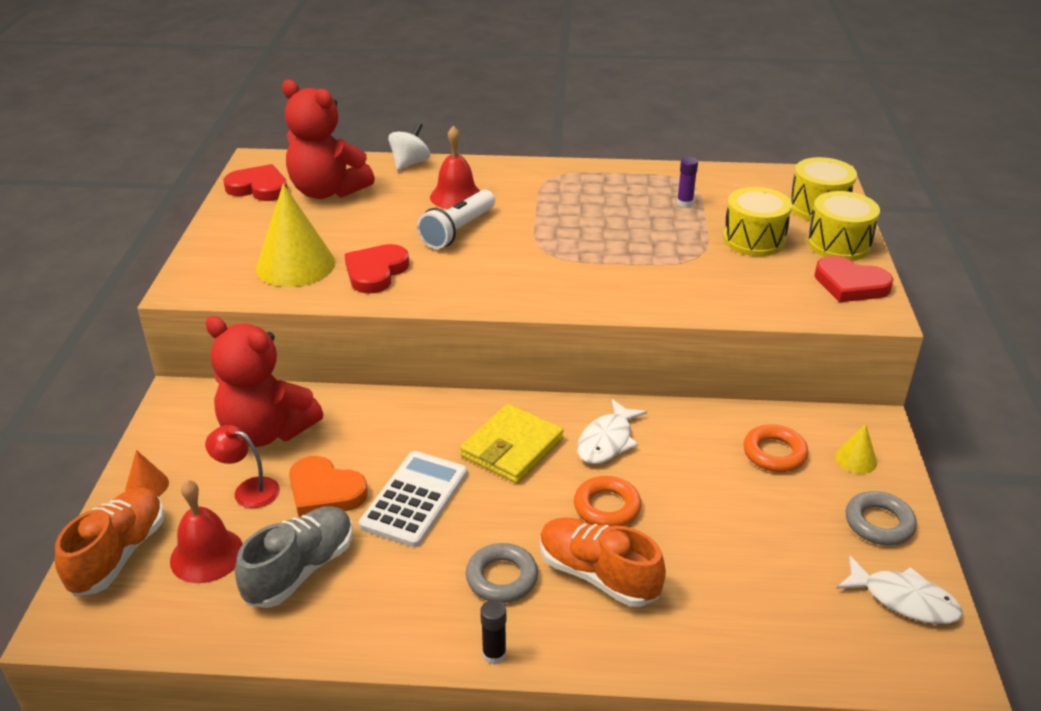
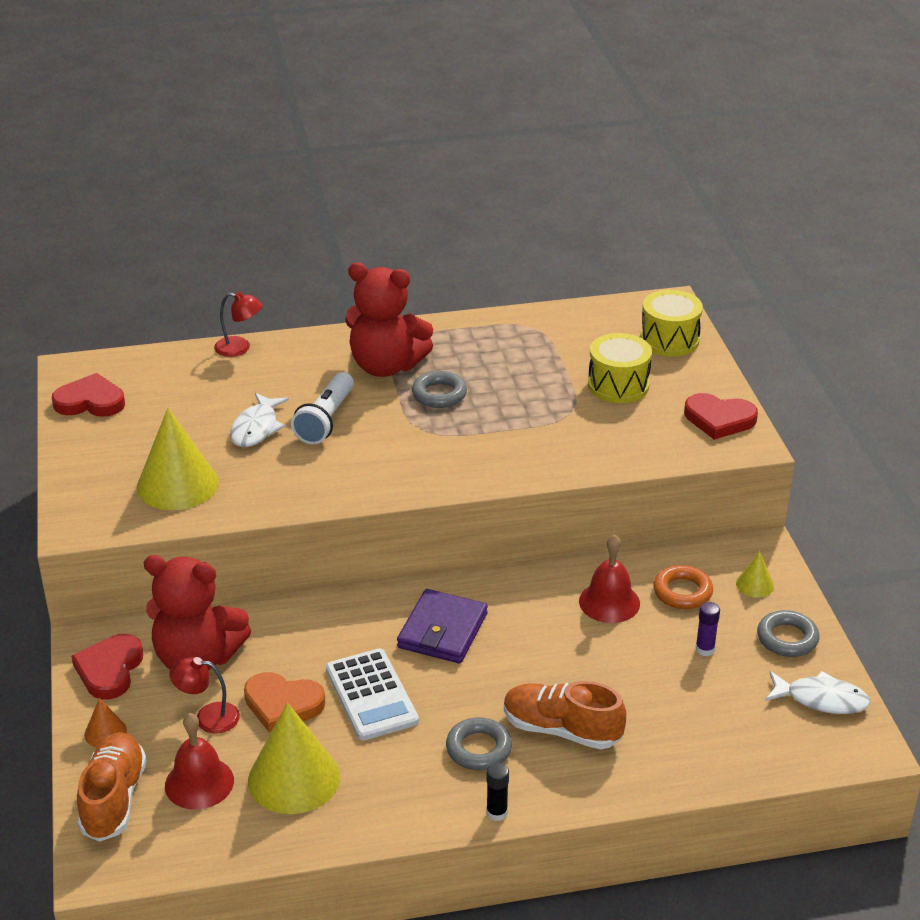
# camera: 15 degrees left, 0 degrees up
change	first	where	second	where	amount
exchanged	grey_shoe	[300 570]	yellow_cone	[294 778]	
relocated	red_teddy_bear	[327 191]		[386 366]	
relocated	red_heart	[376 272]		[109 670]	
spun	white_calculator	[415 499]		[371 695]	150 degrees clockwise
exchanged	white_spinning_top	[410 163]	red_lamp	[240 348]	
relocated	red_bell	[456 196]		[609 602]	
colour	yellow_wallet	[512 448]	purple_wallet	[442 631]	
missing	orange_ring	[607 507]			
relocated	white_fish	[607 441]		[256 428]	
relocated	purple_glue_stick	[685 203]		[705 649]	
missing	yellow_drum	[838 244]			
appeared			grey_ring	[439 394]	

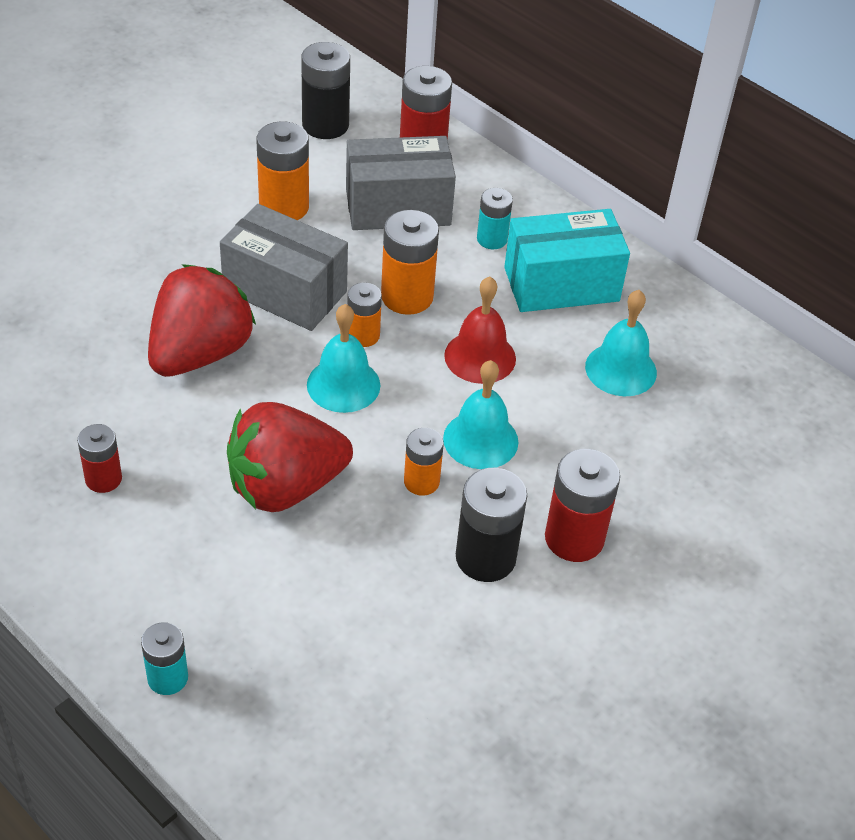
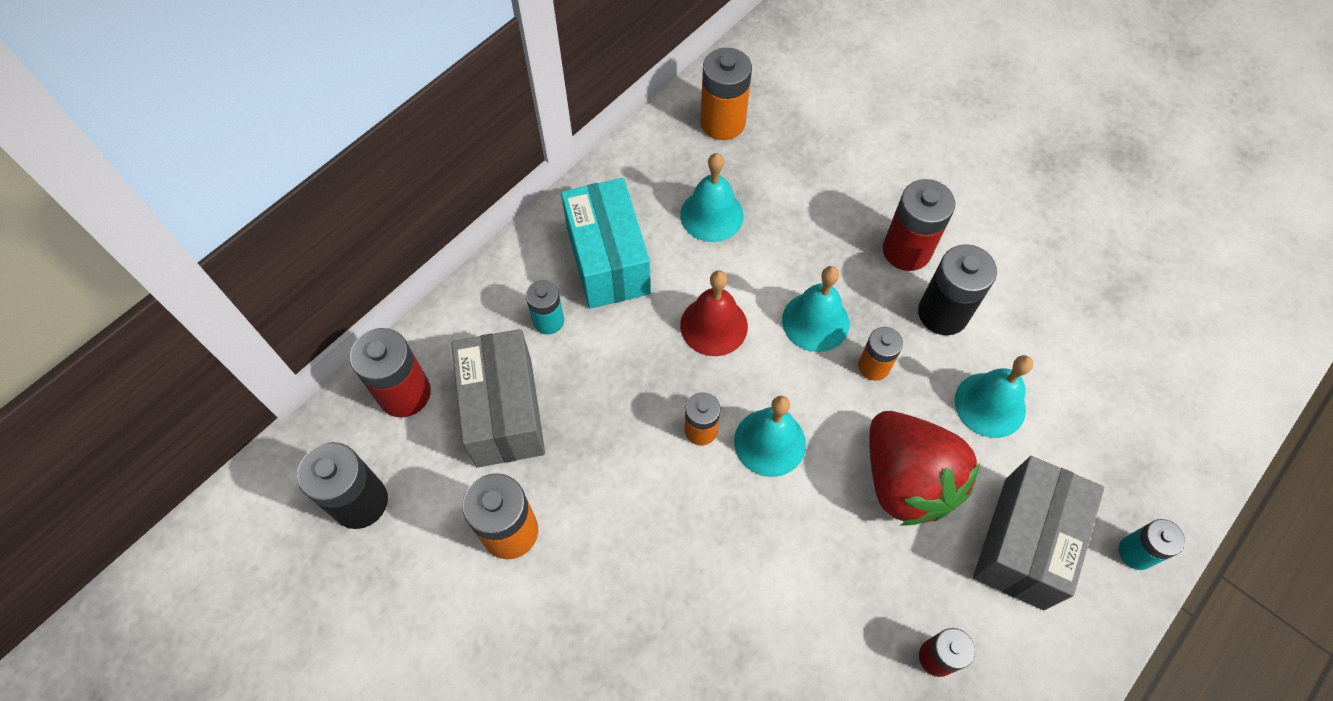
# camera: 90 degrees left, 15 degrees up
change	first	where	second	where	amount
missing	red_strawberry	[200 353]			
relocated	grey_box	[285 291]		[1024 542]	
relocated	orange_battery	[407 296]		[722 122]	
appeared			turquoise_bell	[990 404]	

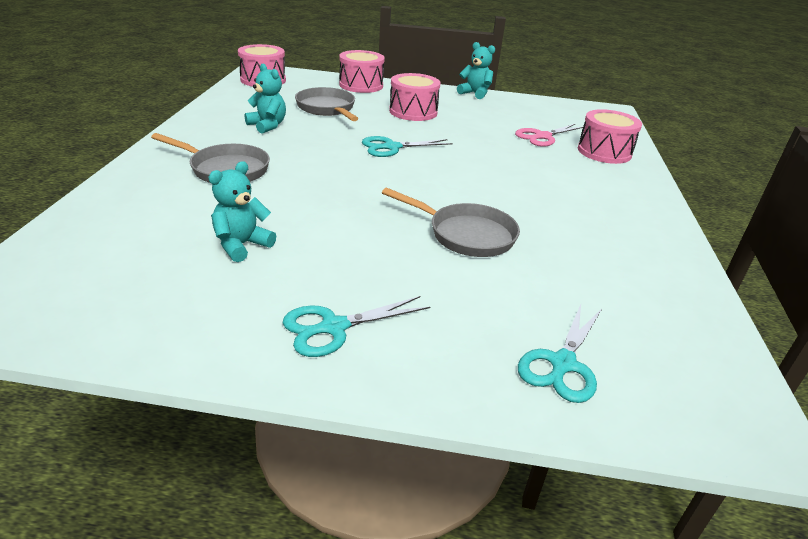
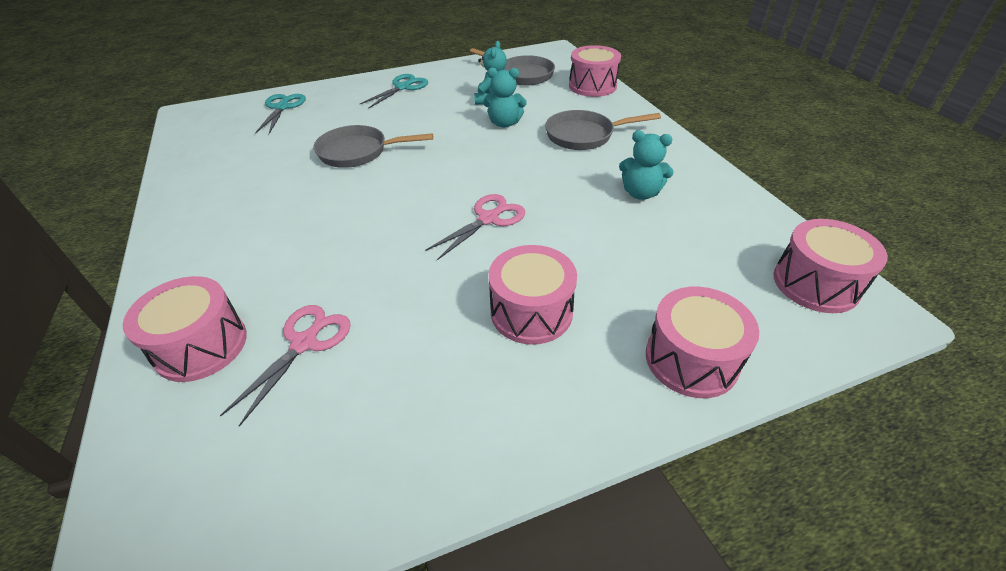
# camera: 155 degrees right, 10 degrees up
change	first	where	second	where	amount
relocated	grey_pan	[327 108]		[522 75]	
colour	turquoise_scissors	[392 147]	pink_scissors	[488 219]	
relocated	turquoise_teddy_bear	[475 93]		[504 123]	
appeared			pink_drum	[592 86]	

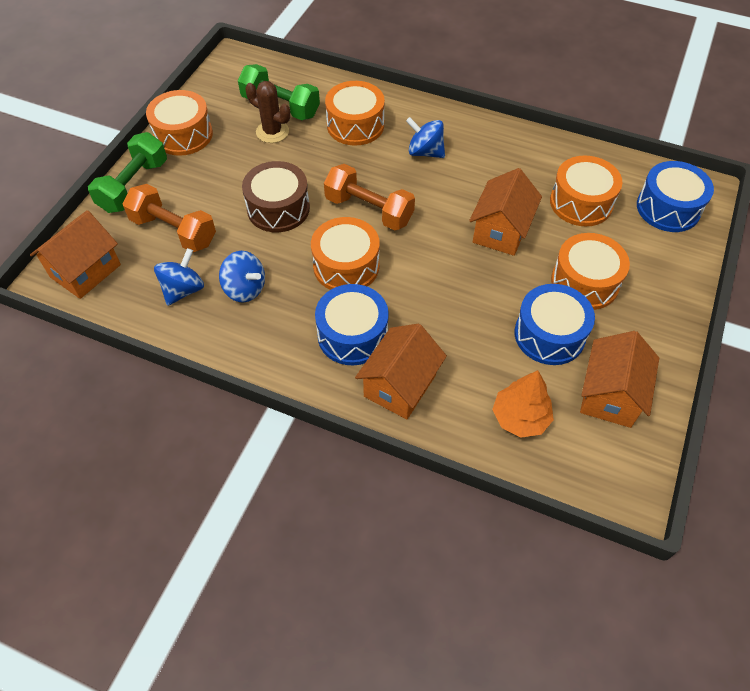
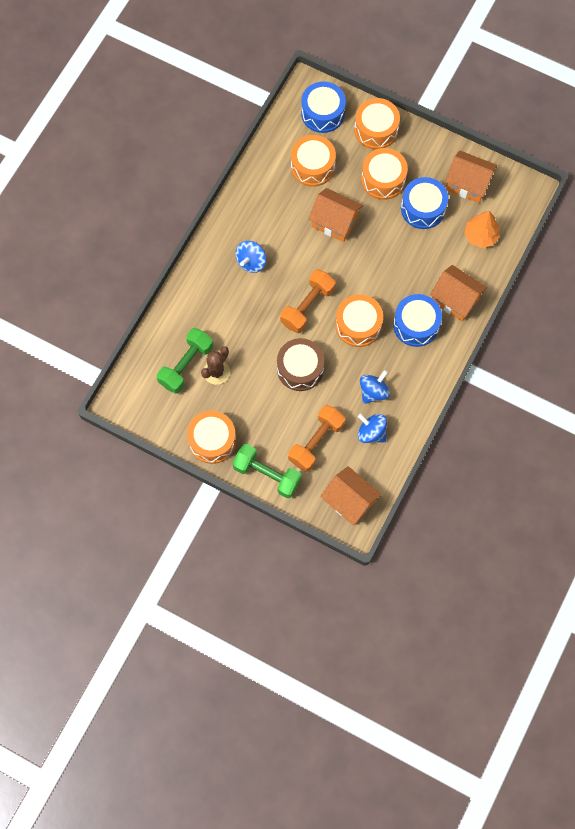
# camera: 85 degrees left, 15 degrees up
change	first	where	second	where	amount
relocated	orange_drum	[355 125]		[376 130]	

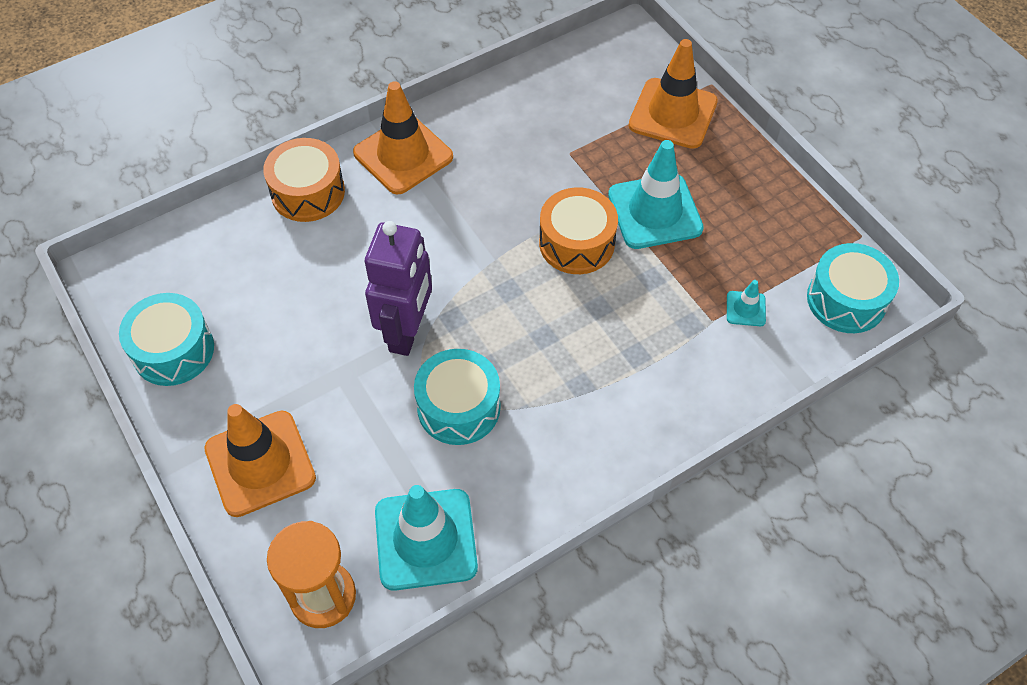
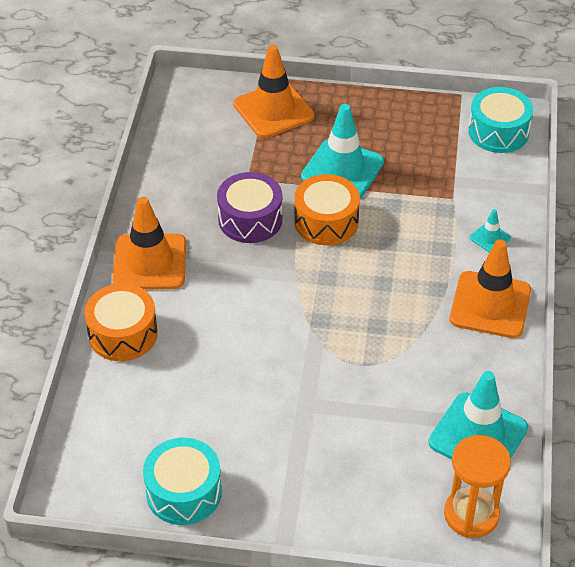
# camera: 50 degrees left, 10 degrees down
change	first	where	second	where	amount
relocated	orange_traffic_cone	[260 463]		[490 305]	
missing	purple_robot	[407 332]			
missing	turquoise_drum	[458 407]			
relocated	turquoise_traffic_cone	[745 309]		[490 238]	
appeared			purple_drum	[250 219]	

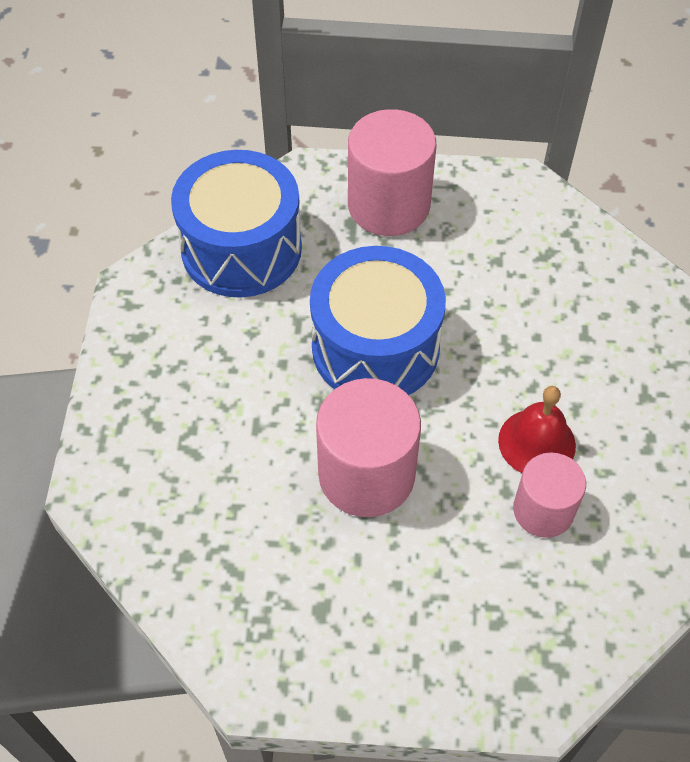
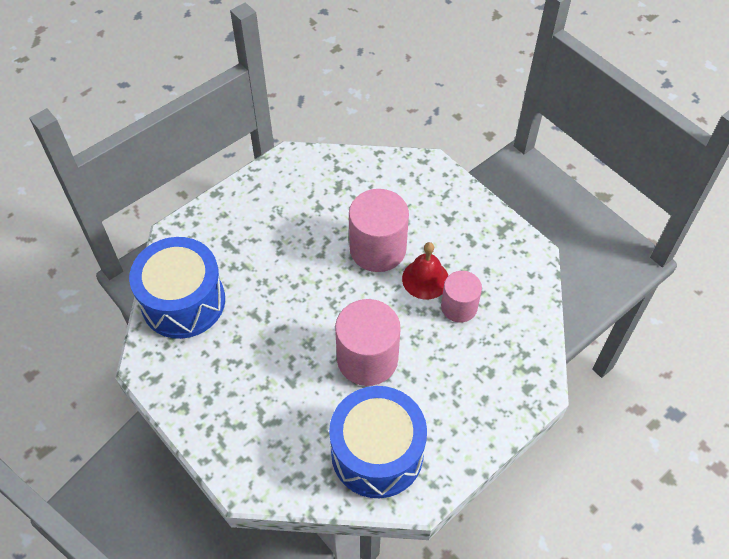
# camera: 45 degrees left, 0 degrees up
change	first	where	second	where	amount
relocated	blue_drum	[375 347]		[377 453]	
relocated	pink_cylinder	[388 205]		[378 249]	

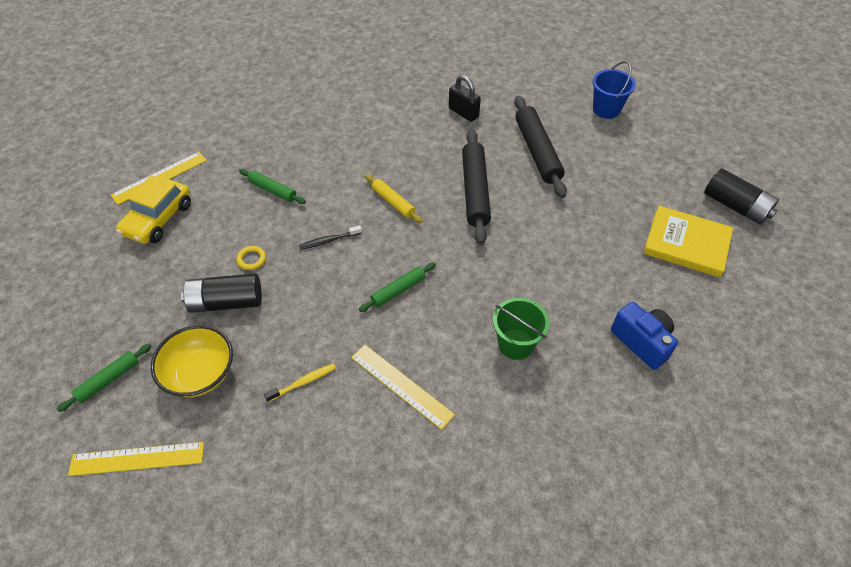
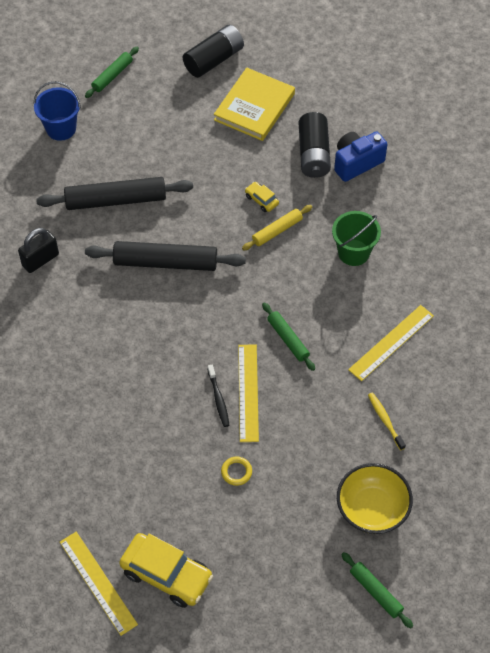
# camera: 85 degrees left, 5 degrees up
change	first	where	second	where	amount
relocated	yellow_ruler	[137 459]		[248 392]	
relocated	black_battery	[226 302]		[313 154]	
relocated	green_rolling_pin	[272 190]		[112 76]	
relocated	yellow_rolling_pin	[393 202]		[277 231]	
appeared			yellow_car	[261 200]	

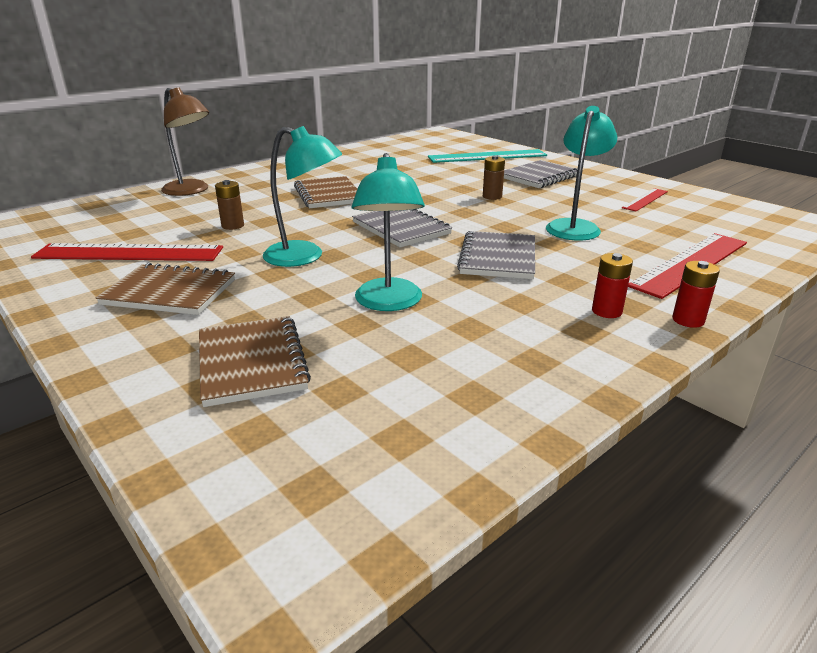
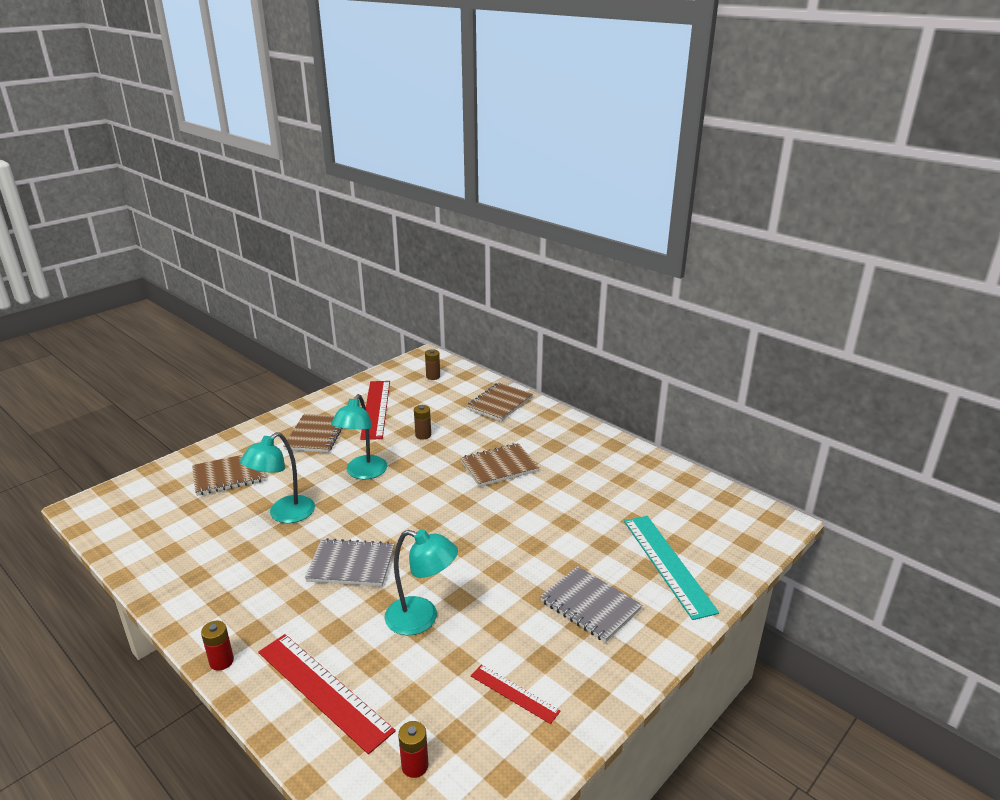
# camera: 85 degrees right, 0 degrees up
change	first	where	second	where	amount
exchanged	brown_lamp	[191 191]	brown_notebook	[499 403]	
spun	turquoise_lamp	[389 303]		[284 515]	45 degrees counterclockwise
missing	grey_notebook	[401 228]			
relocated	brown_battery	[492 196]		[433 376]	
relocated	red_battery	[606 311]		[415 766]	

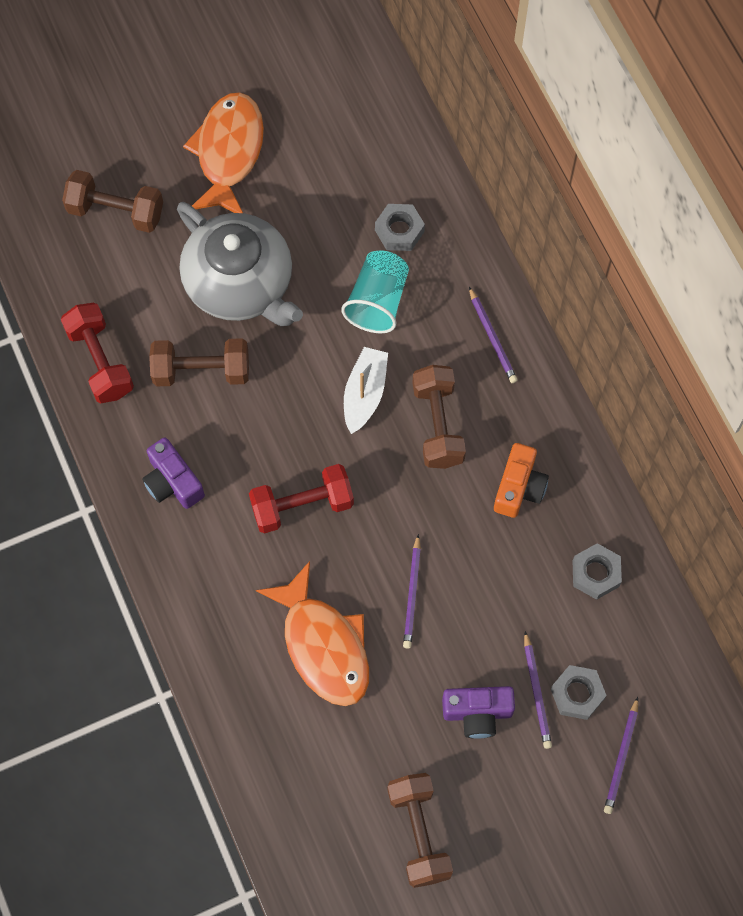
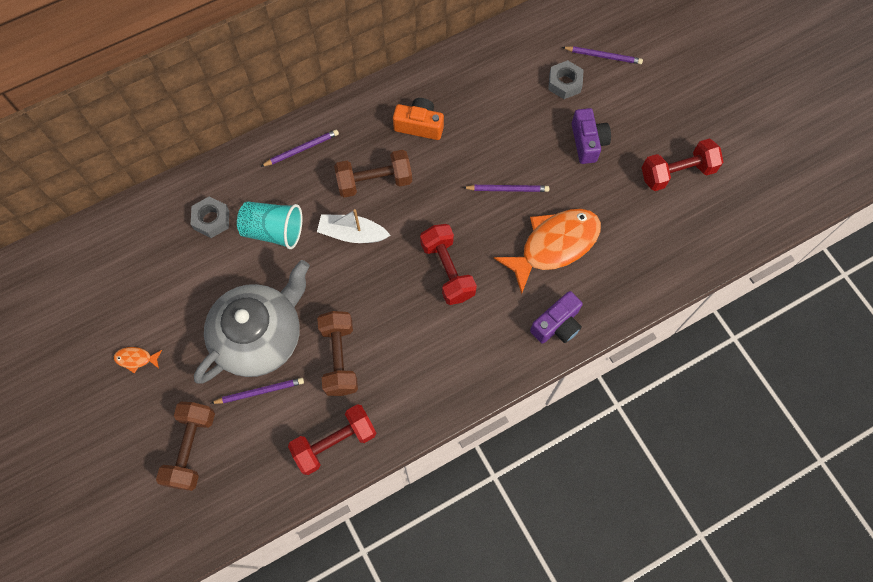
# camera: 95 degrees left, 0 degrees up
change	first	where	second	where	amount
relocated	purple_camera	[172 482]		[557 325]	
size	orange_fish	[229 153]		[136 359]	x0.40
colour	brown_dumbbell	[419 833]	red_dumbbell	[677 172]	
relocated	purple_pencil	[537 692]		[259 391]	
missing	grey_nut	[595 573]			

